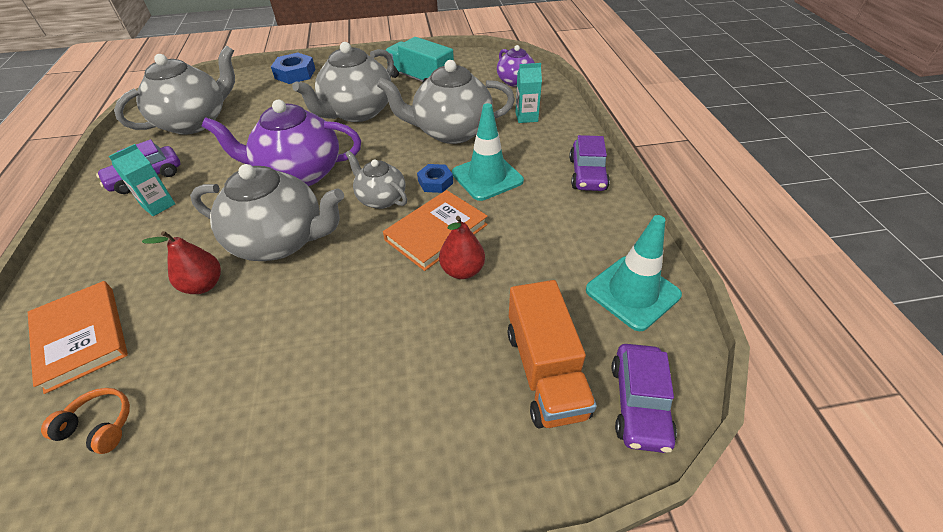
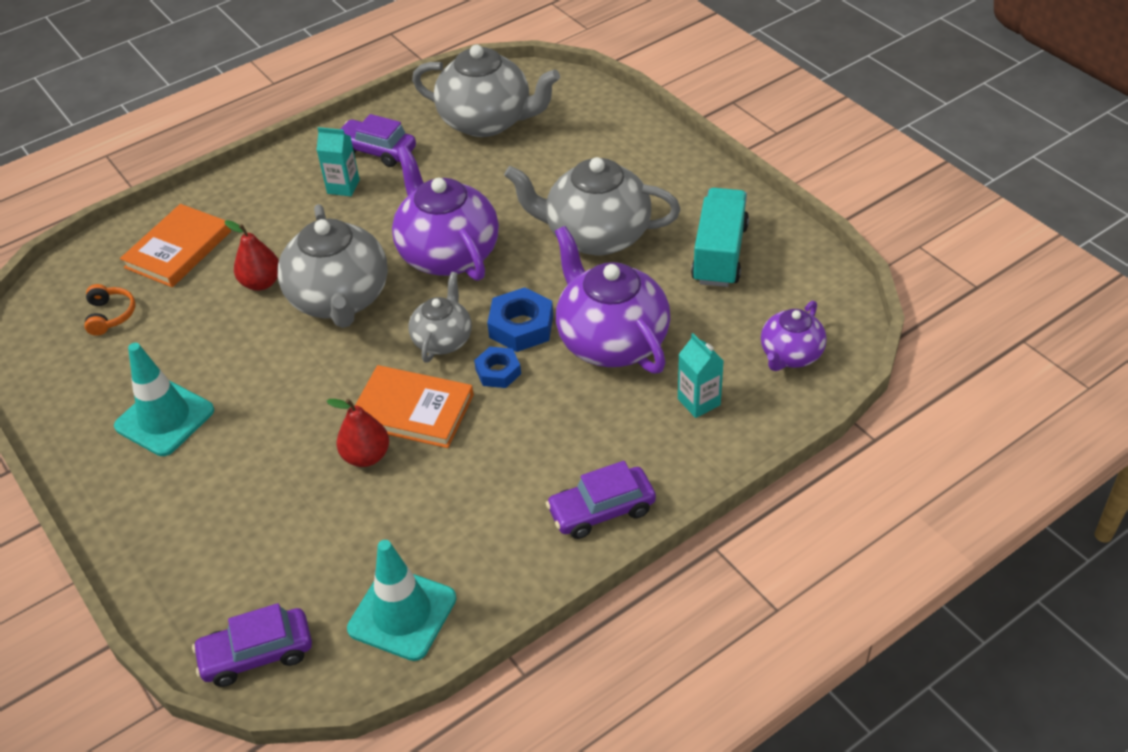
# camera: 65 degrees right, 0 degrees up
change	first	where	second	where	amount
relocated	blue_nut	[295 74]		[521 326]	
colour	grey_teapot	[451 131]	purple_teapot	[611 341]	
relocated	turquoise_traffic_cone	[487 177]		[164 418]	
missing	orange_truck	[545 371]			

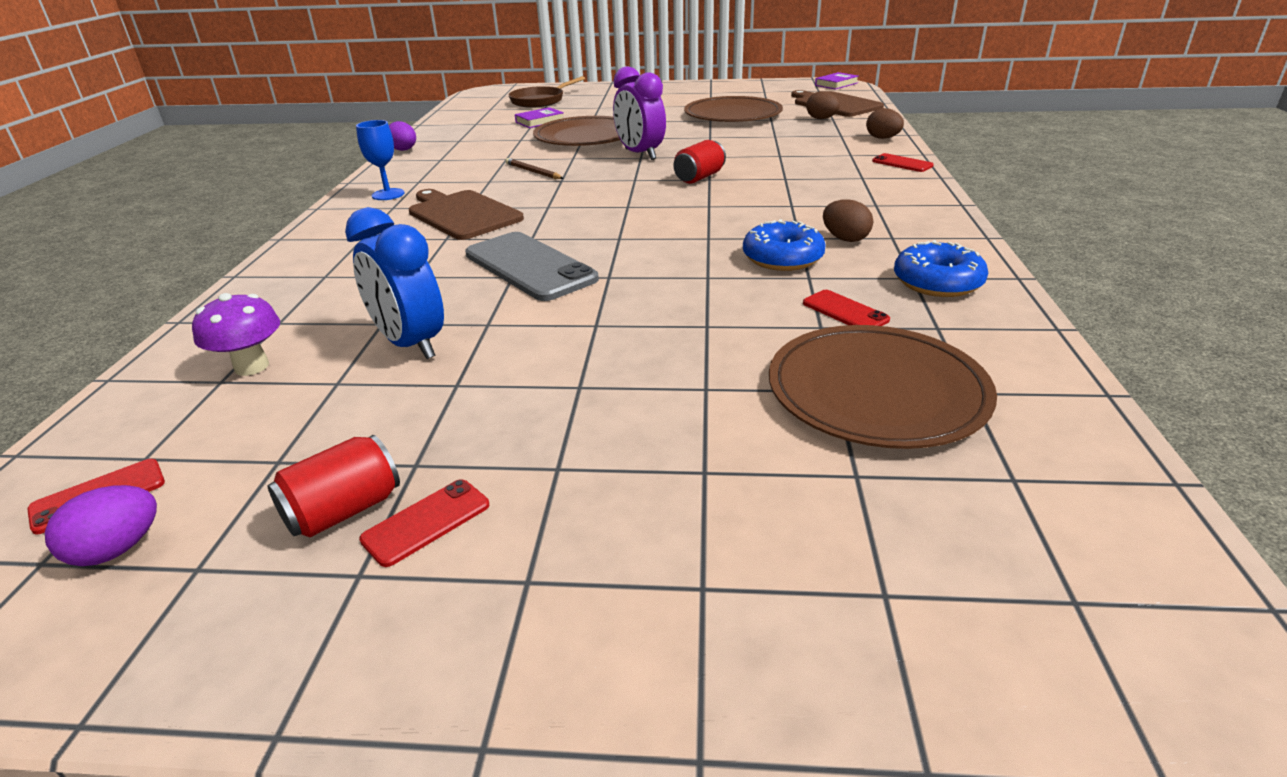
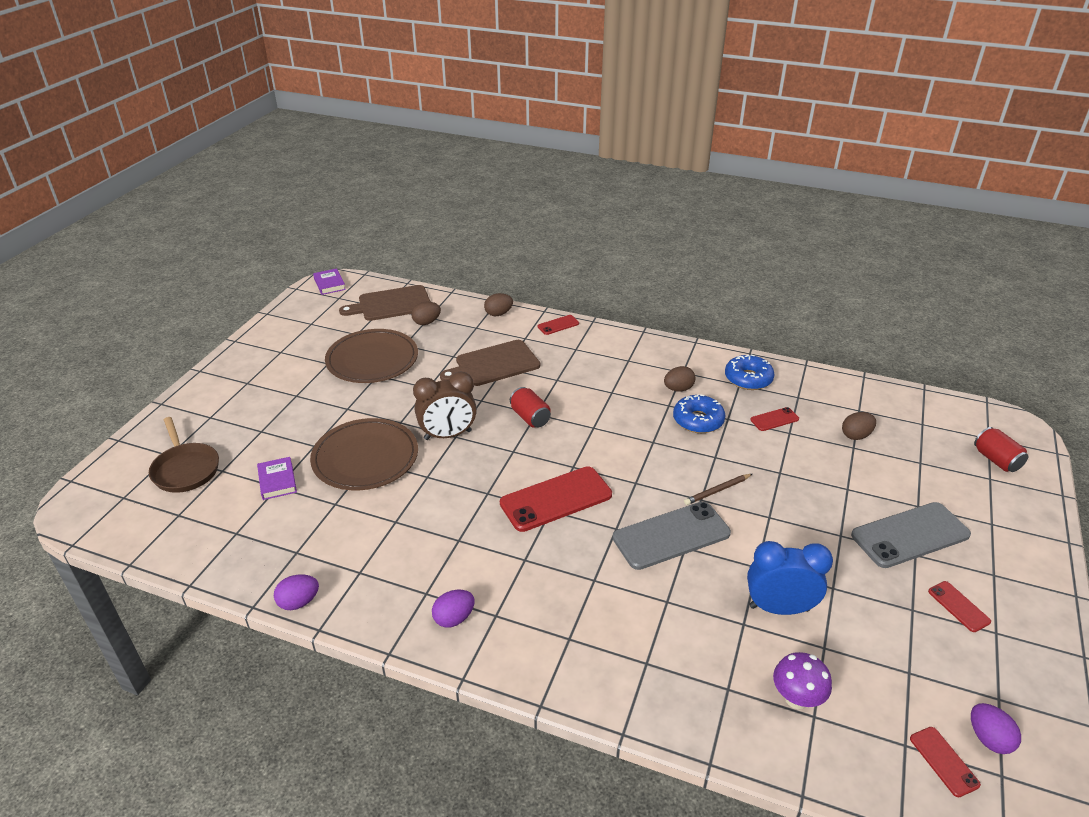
# camera: 75 degrees left, 5 degrees up
change	first	where	second	where	amount
relocated	red_can	[344 511]		[996 460]	
spun	blue_clock	[410 344]		[779 608]	150 degrees counterclockwise
exchanged	blue_goblet	[388 194]	purple_egg	[454 618]	
relocated	brown_cutting_board	[462 214]		[494 364]	
relocated	brown_pencil	[533 172]		[717 490]	
colour	purple_clock	[640 154]	brown_clock	[448 435]	
exchanged	brown_plate	[876 391]	brown_egg	[856 435]	
appeared			red_phone	[556 499]	
appeared			grey_phone	[910 535]	

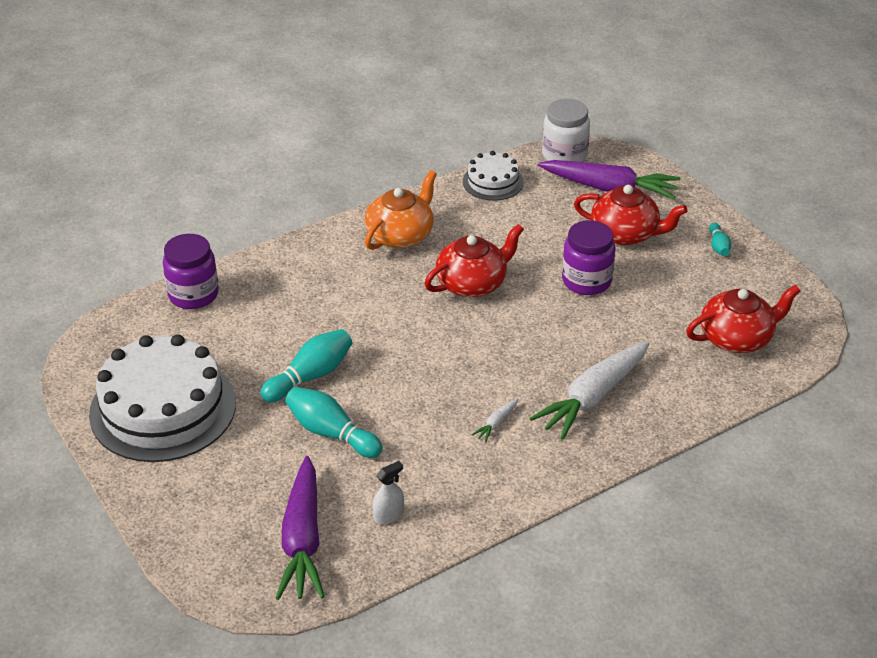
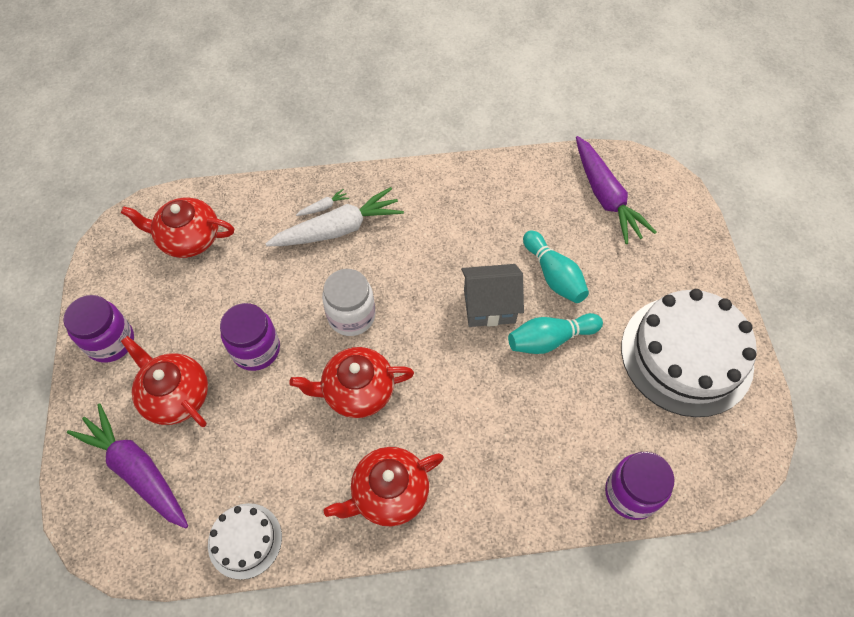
# camera: 155 degrees left, 20 degrees up
change	first	where	second	where	amount
spun	purple_carrot	[302 539]		[605 196]	135 degrees clockwise
colour	orange_teapot	[400 235]	red_teapot	[388 493]	
missing	white_spray_bottle	[388 515]			
relocated	white_carrot	[496 423]		[323 207]	
relocated	white_jar	[564 155]		[351 316]	
exchanged	turquoise_bowling_pin	[718 246]	purple_jar	[110 341]	
appeared			grey_house	[489 306]	

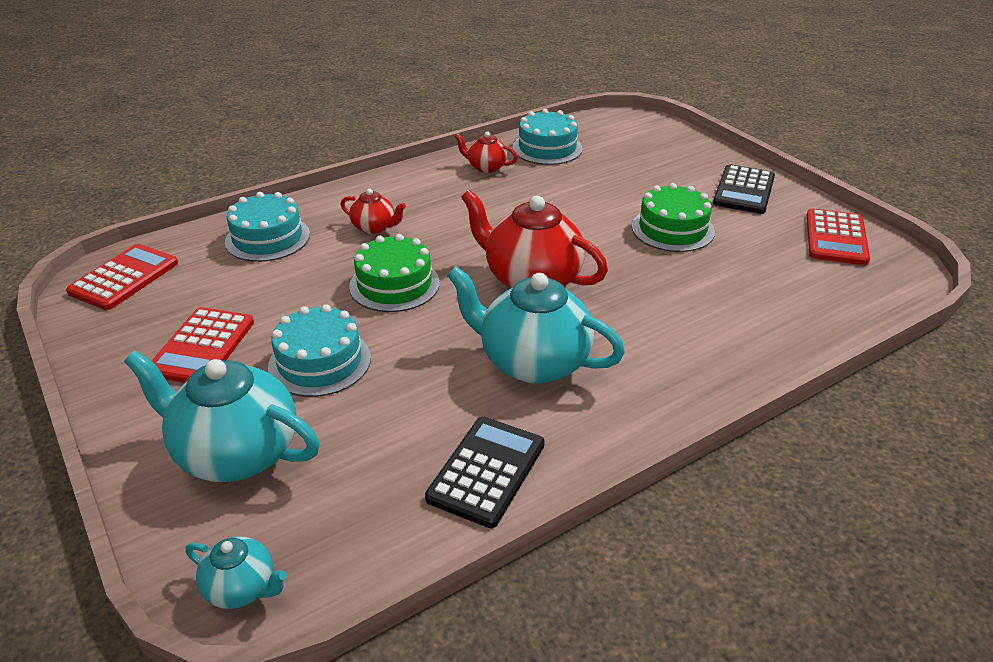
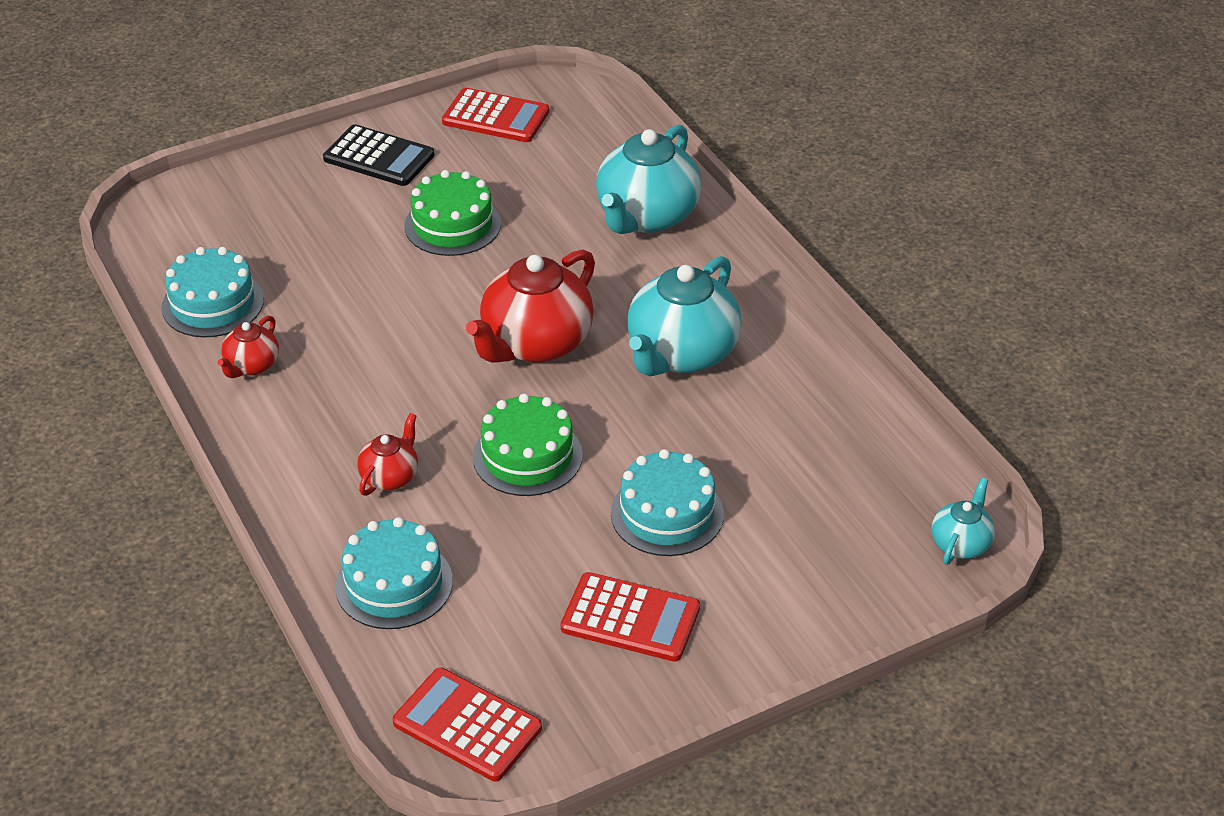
# camera: 85 degrees left, 5 degrees up
change	first	where	second	where	amount
relocated	turquoise_teapot	[236 453]		[646 217]	
missing	black_calculator	[486 471]			

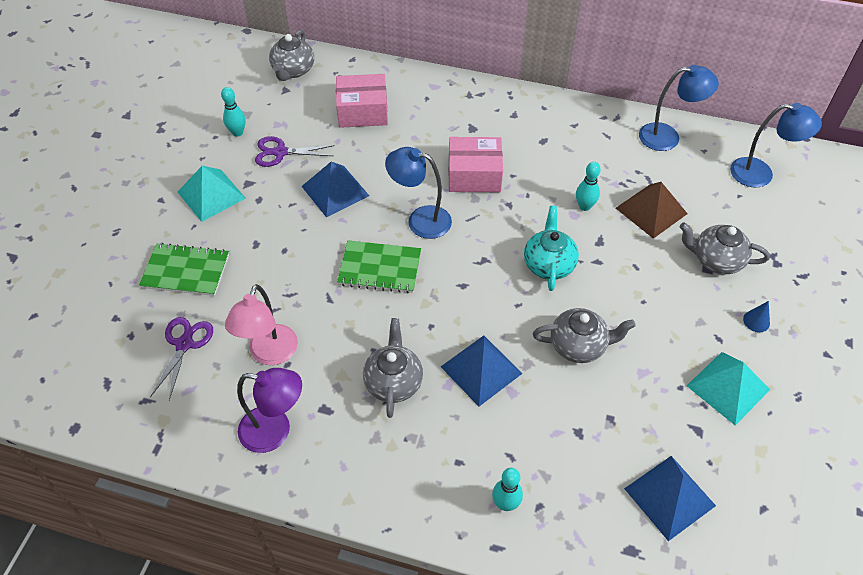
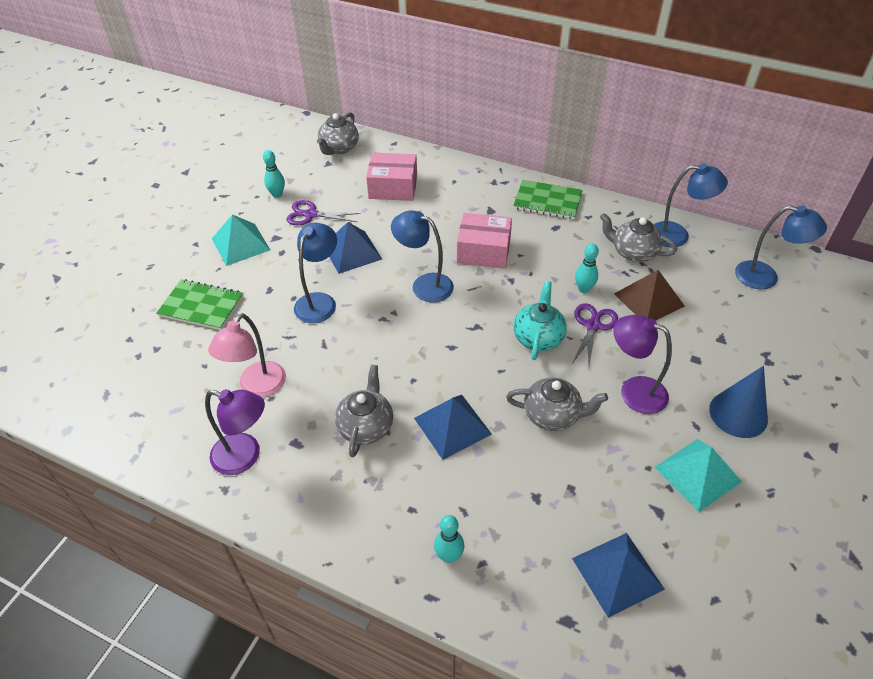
# camera: 10 degrees right, 5 degrees down
change	first	where	second	where	amount
relocated	purple_scissors	[184 344]		[593 325]	
relocated	green_notebook	[380 268]		[547 201]	
relocated	grey_teapot	[716 260]		[633 252]	
size	blue_cone	[756 321]		[738 414]	x2.14
appeared			blue_lamp	[319 301]	
appeared			purple_lamp	[634 391]	

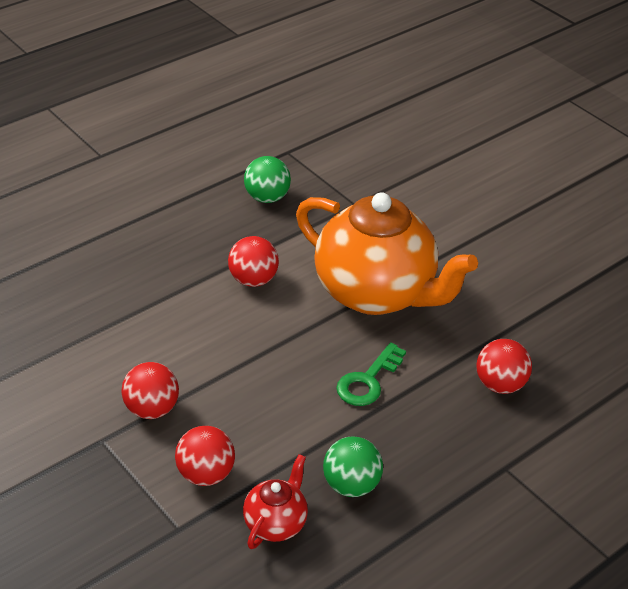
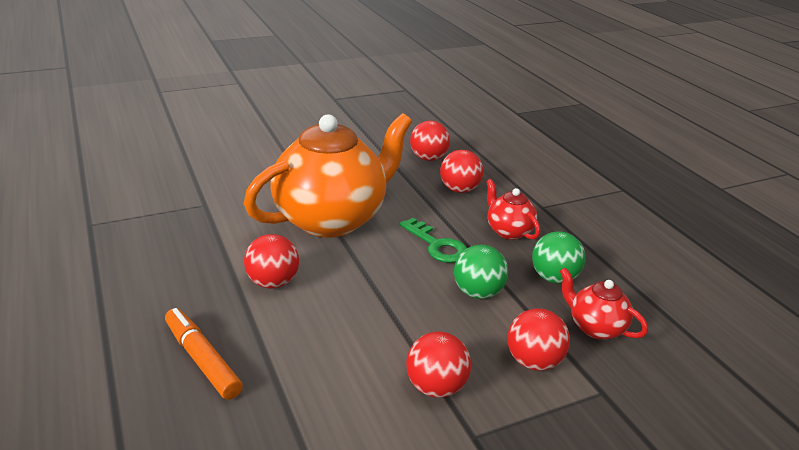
# camera: 75 degrees left, 10 degrees down
change	first	where	second	where	amount
relocated	green_ball	[267 198]		[478 293]	
appeared			orange_marker	[202 359]	
appeared			red_ball	[428 158]	
appeared			red_teapot	[508 231]	

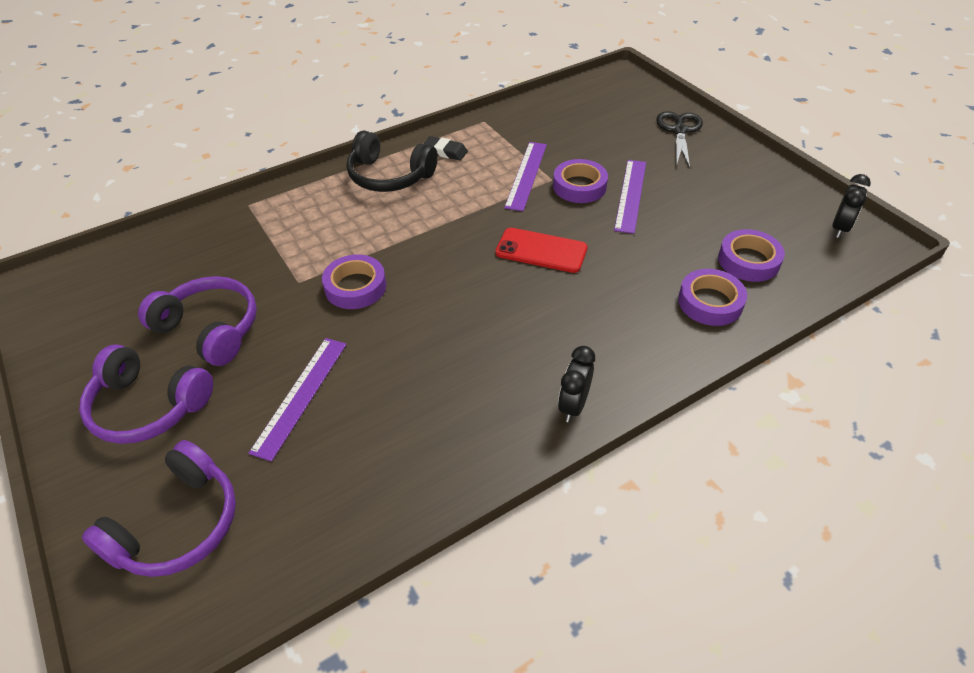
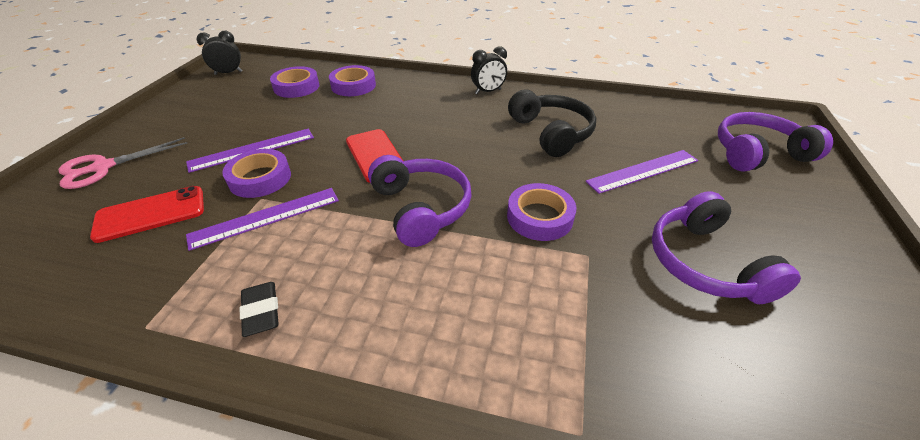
# camera: 135 degrees left, 5 degrees down
change	first	where	second	where	amount
relocated	purple_headphones	[148 406]		[421 208]	
relocated	black_headphones	[389 176]		[551 133]	
colour	black_scissors	[679 131]	pink_scissors	[103 167]	
appeared			red_phone	[151 214]	

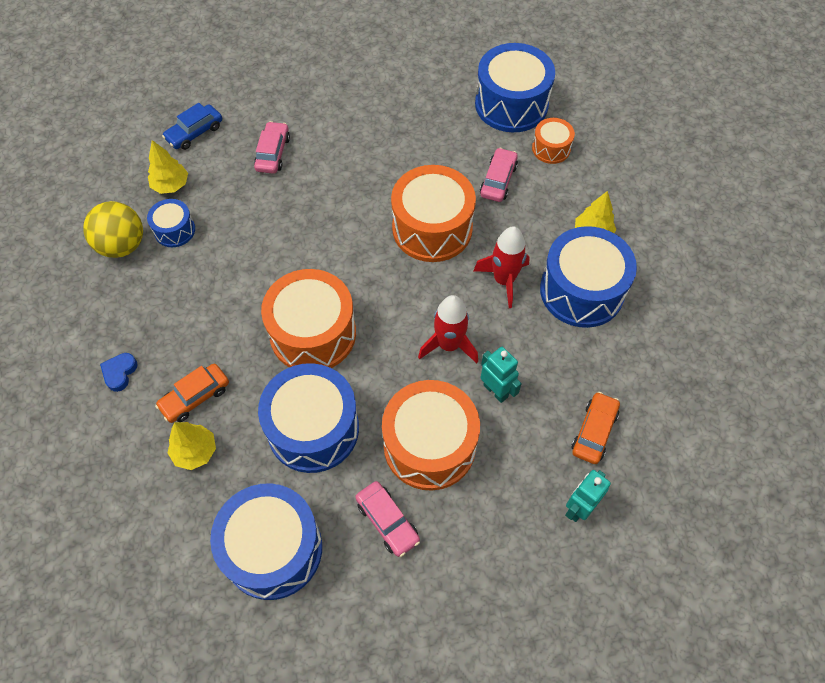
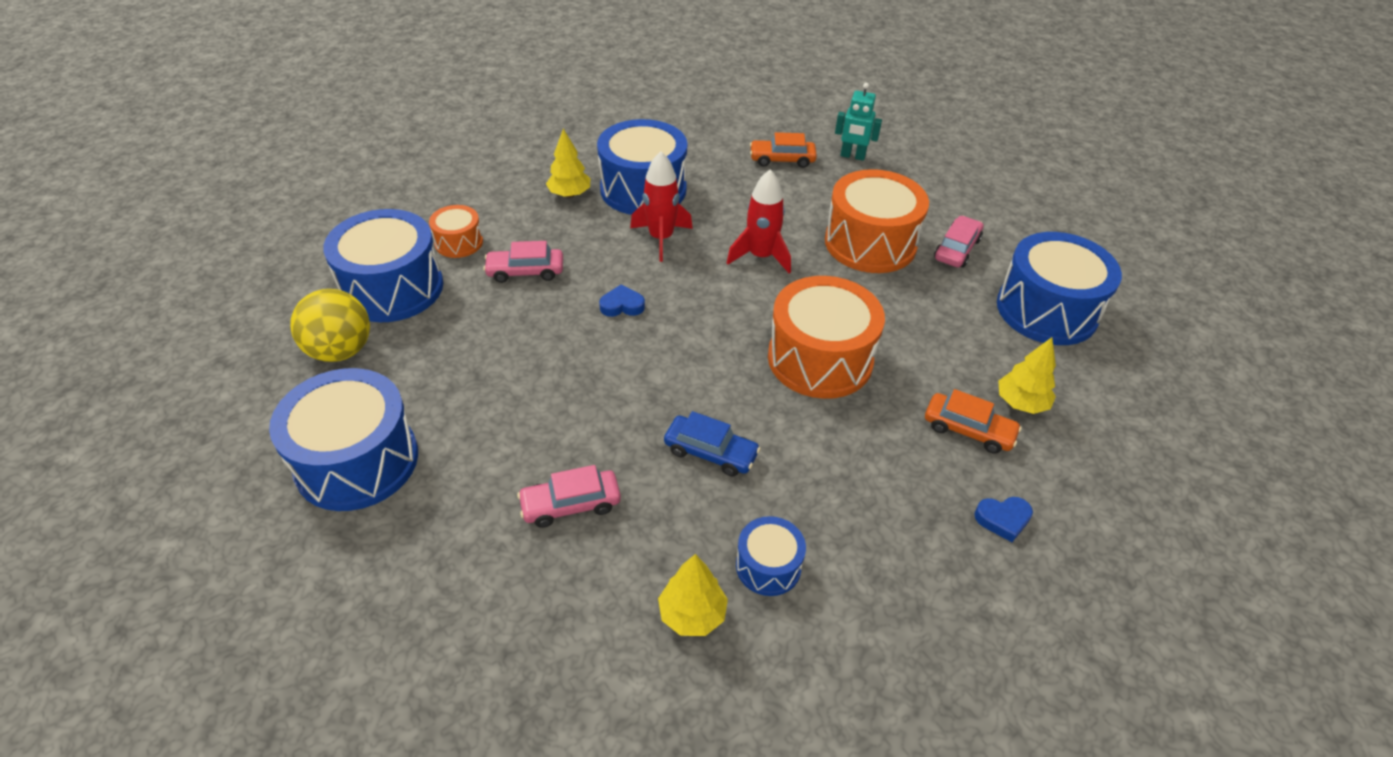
# camera: 115 degrees left, 15 degrees down
change	first	where	second	where	amount
relocated	yellow_ball	[122 245]		[341 351]	
relocated	blue_car	[194 132]		[710 452]	
relocated	blue_drum	[313 429]		[357 461]	
exchanged	orange_drum	[432 228]	blue_heart	[622 305]	
missing	turquoise_robot	[496 391]			

